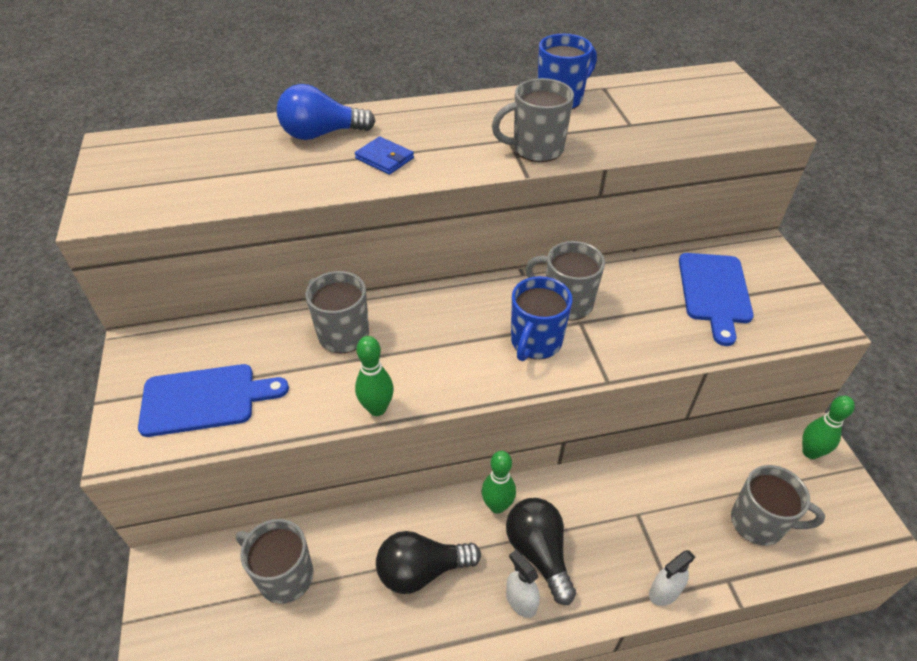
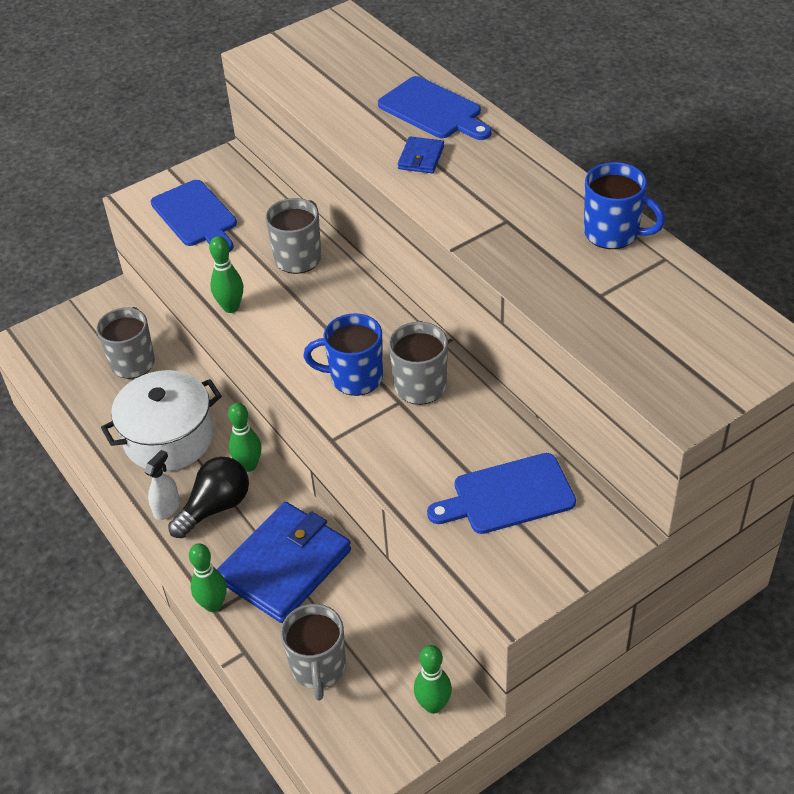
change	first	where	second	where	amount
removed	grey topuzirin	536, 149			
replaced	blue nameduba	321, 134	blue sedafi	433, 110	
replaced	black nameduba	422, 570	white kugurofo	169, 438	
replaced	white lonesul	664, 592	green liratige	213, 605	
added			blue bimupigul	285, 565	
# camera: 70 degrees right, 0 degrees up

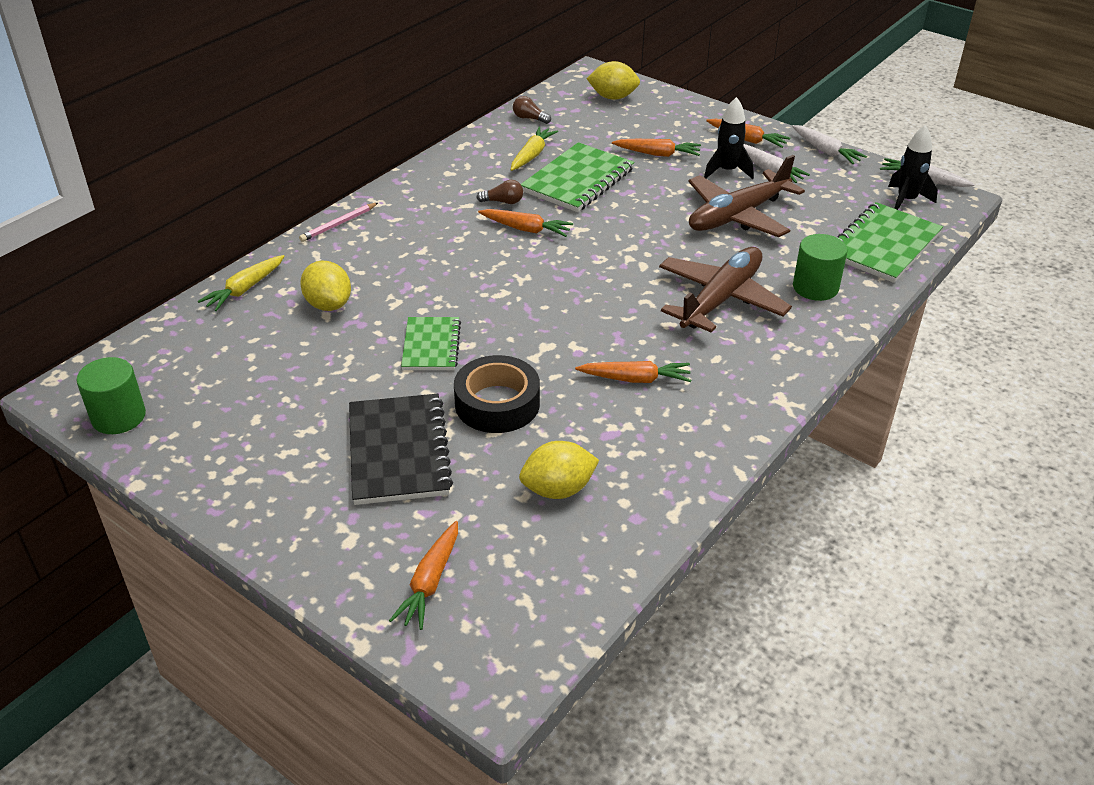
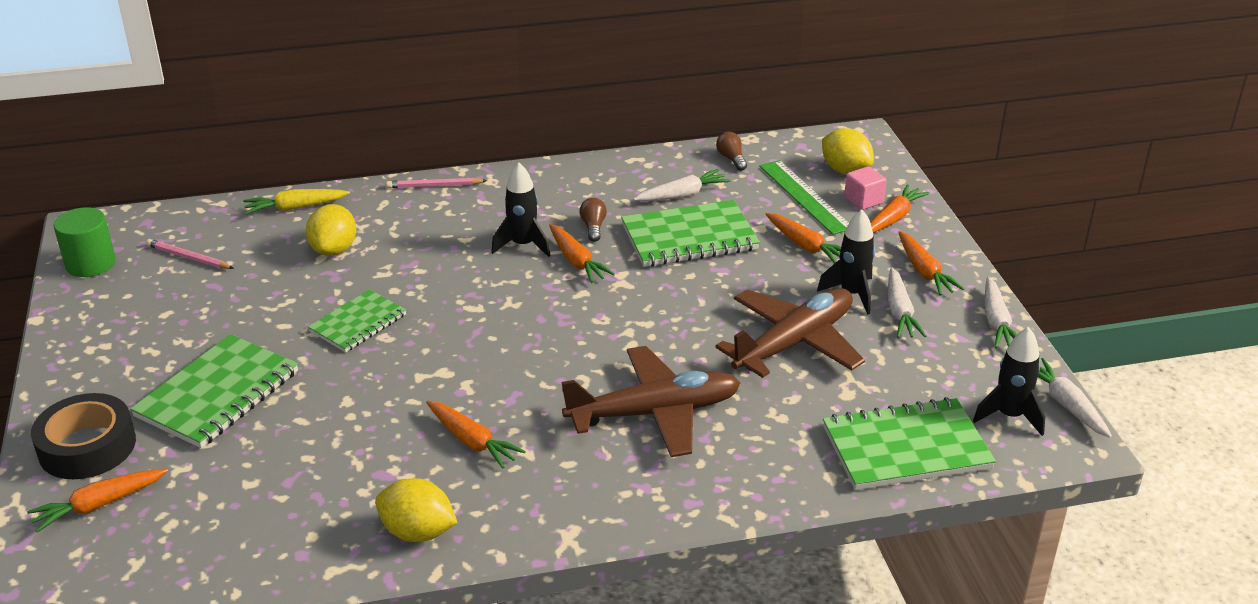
change	first	where	second	where	amount
recoloured	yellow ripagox	532, 155	white ripagox	682, 195	
turned	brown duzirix	737, 216		794, 343	135 degrees clockwise
turned	brown nameduba	503, 202		593, 227	135 degrees counterclockwise
removed	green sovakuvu	815, 287			
moved	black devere	497, 403		87, 446	
recoloured	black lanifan	399, 451	green lanifan	218, 394	
moved	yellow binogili	558, 489		418, 532	
added			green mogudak	805, 196	
added			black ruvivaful	523, 245	
added			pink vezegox	863, 200	
added			orange ripagox	893, 218	
added			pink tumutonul	188, 257	
# camera: 40 degrees right, 5 degrees down

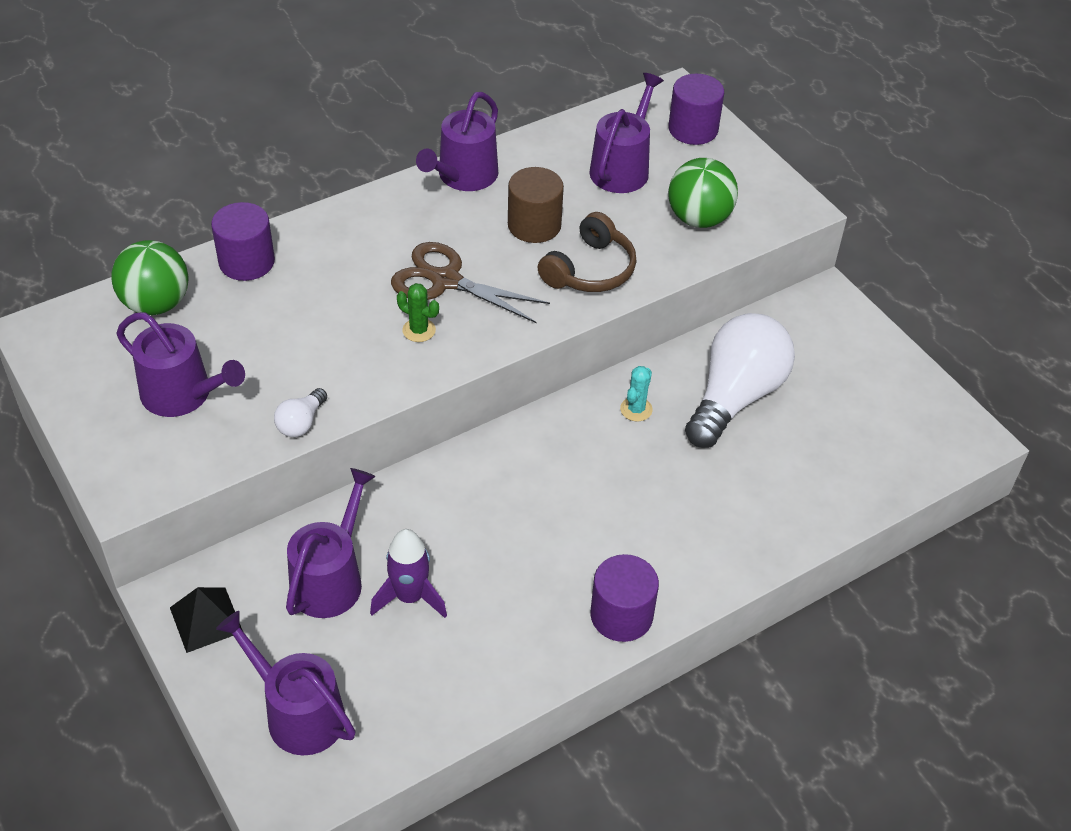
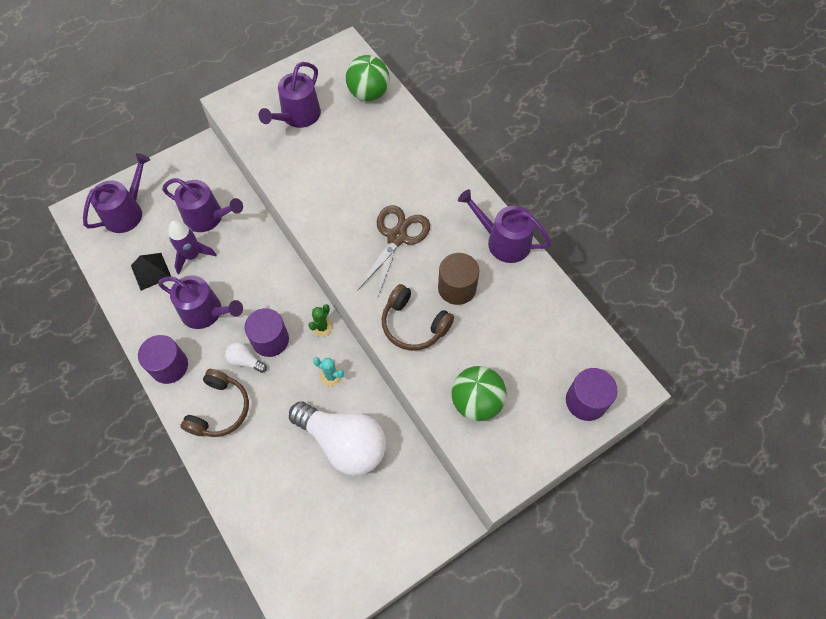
change	first	where	second	where	amount
moved	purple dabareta	622, 168		206, 312	
moved	purple sovakuvu	247, 262		270, 340	
moved	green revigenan	419, 330		322, 327	
moved	white nameduba	301, 423		245, 361	
moved	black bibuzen	206, 619		151, 271	
added			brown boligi	220, 409	
# camera: 90 degrees right, 15 degrees up

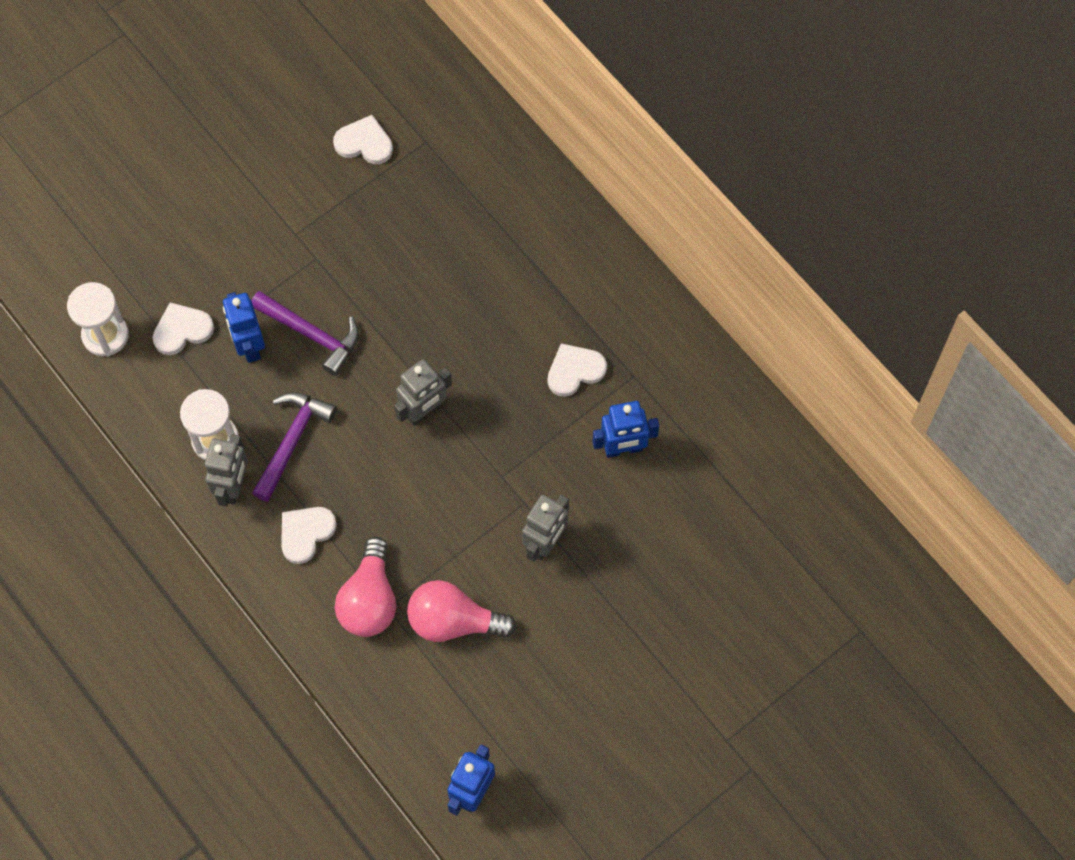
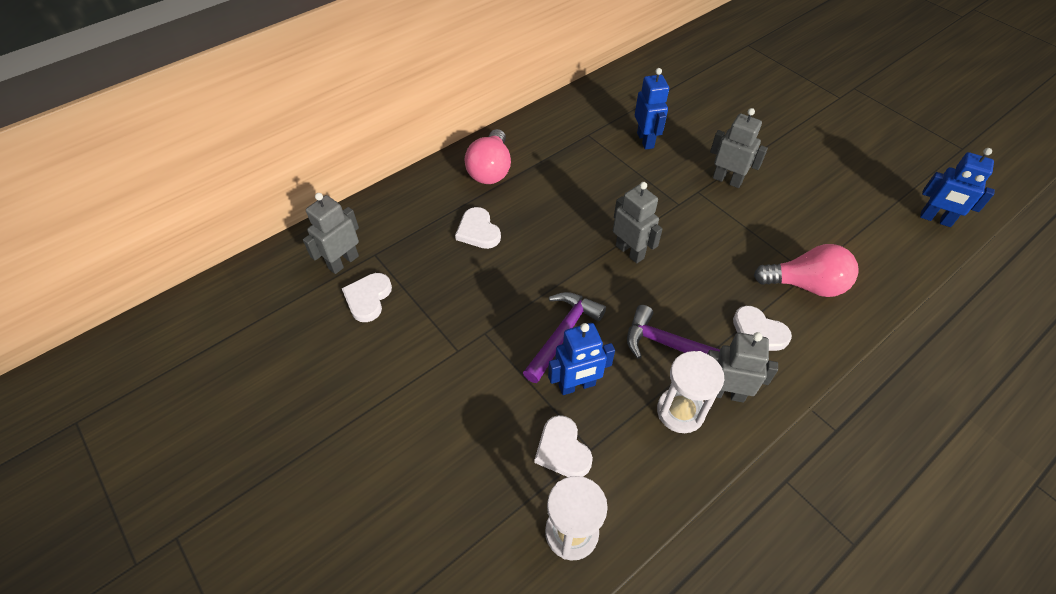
change	first	where	second	where	amount
moved	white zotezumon	574, 371		478, 231	
moved	pink nameduba	453, 621		490, 170	
added			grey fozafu	343, 262	
# camera: 90 degrees left, 15 degrees down

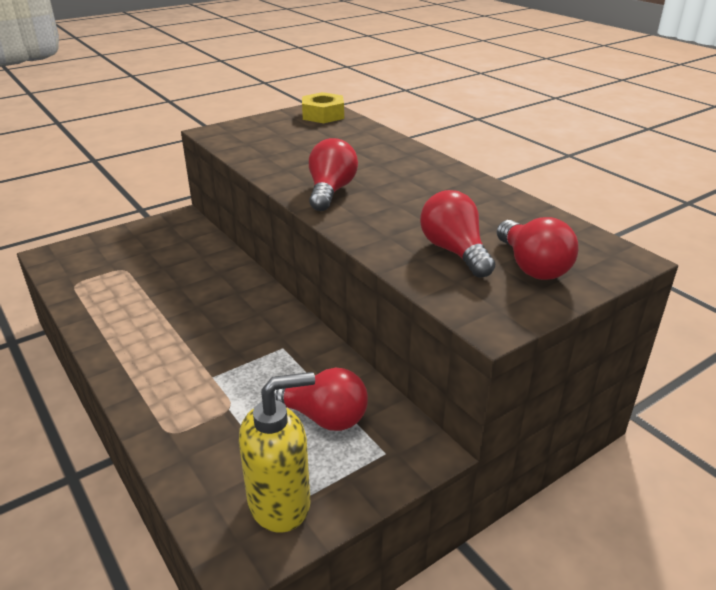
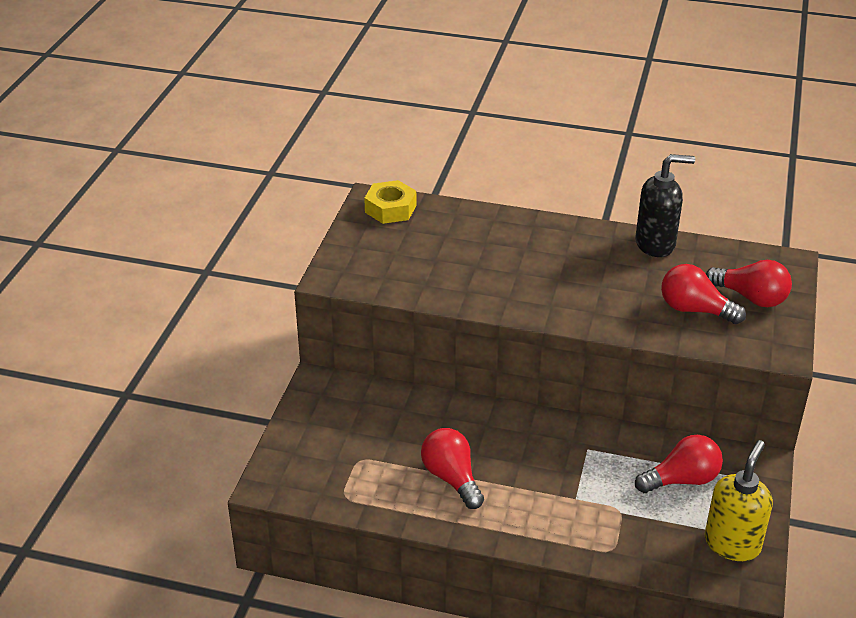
change	first	where	second	where	amount
moved	red nameduba	330, 191		452, 478	
added			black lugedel	655, 244	
# camera: 40 degrees left, 5 degrees up

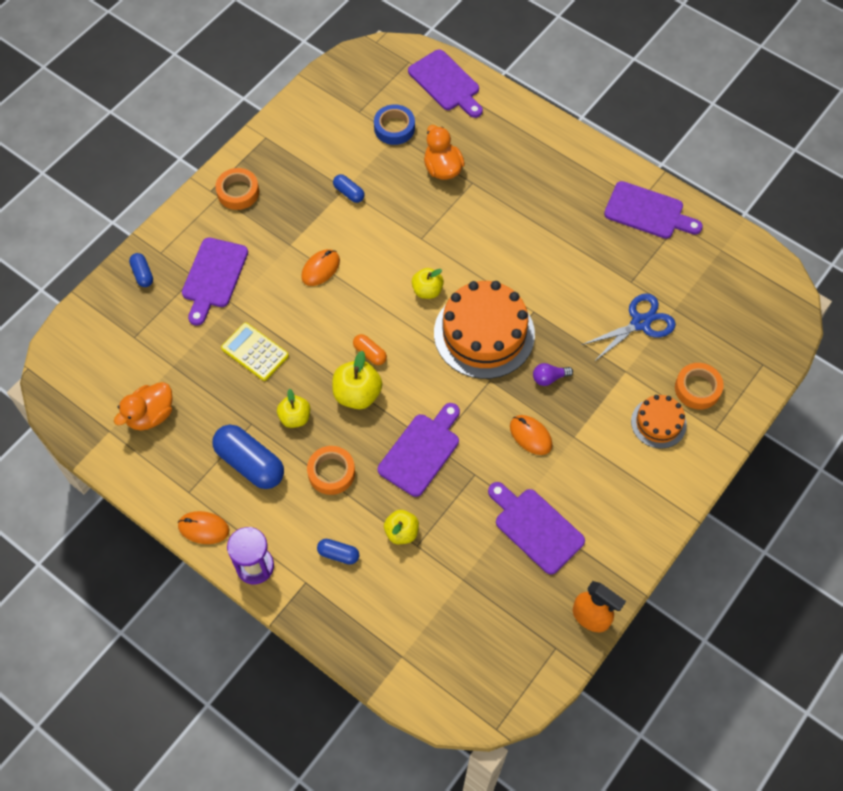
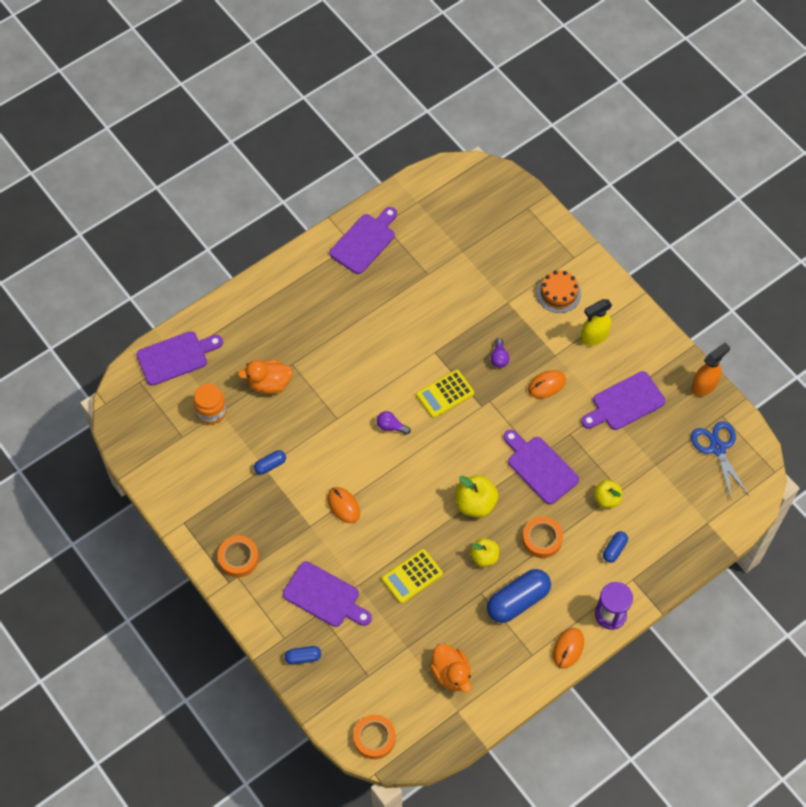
change	first	where	second	where	amount
replaced	blue devere	394, 128	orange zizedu	211, 411	
replaced	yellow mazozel	427, 290	purple nameduba	391, 426	
replaced	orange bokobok	484, 333	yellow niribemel	445, 394	
moved	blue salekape	640, 323		717, 448	
removed	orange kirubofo	370, 353			
moved	orange devere	697, 388		374, 738	
added			yellow lonesul	594, 336	
# camera: 75 degrees left, 0 degrees up

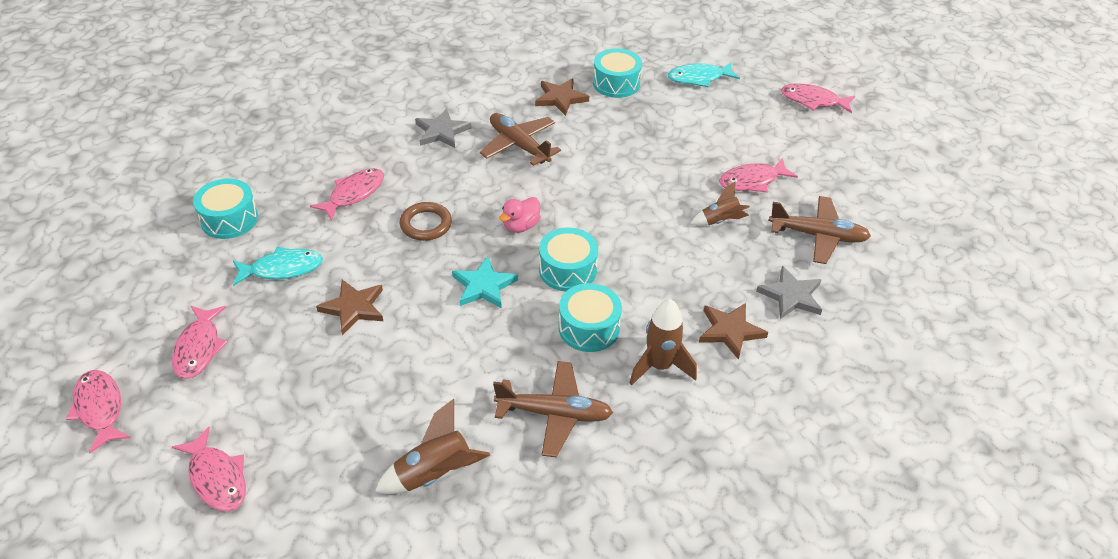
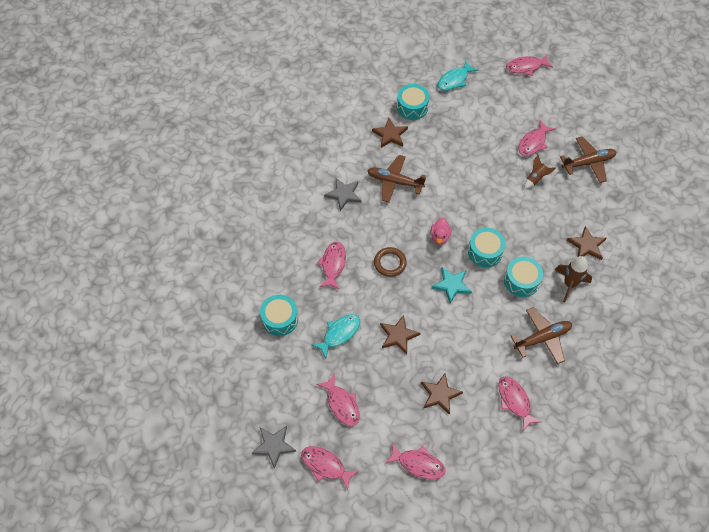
change	first	where	second	where	amount
moved	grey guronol	791, 296		274, 446	
replaced	brown ruvivaful	435, 474	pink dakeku	515, 401	
added			brown guronol	440, 394	
# camera: 30 degrees left, 15 degrees up

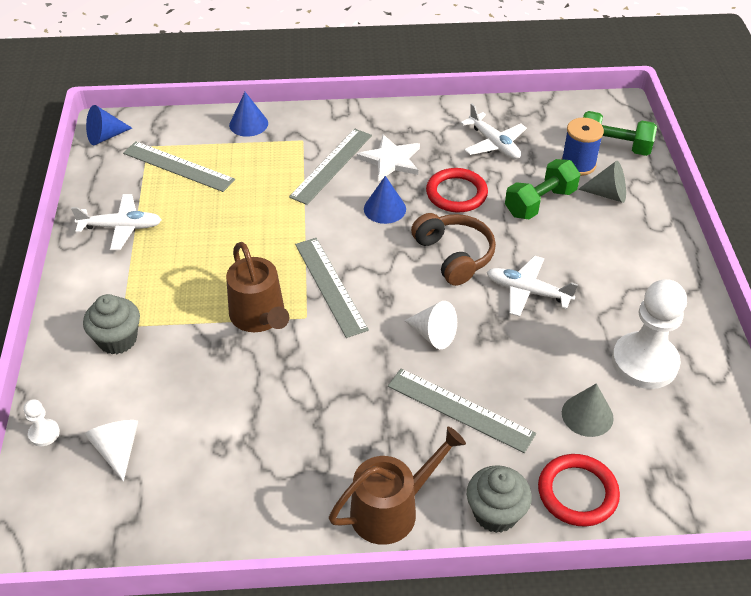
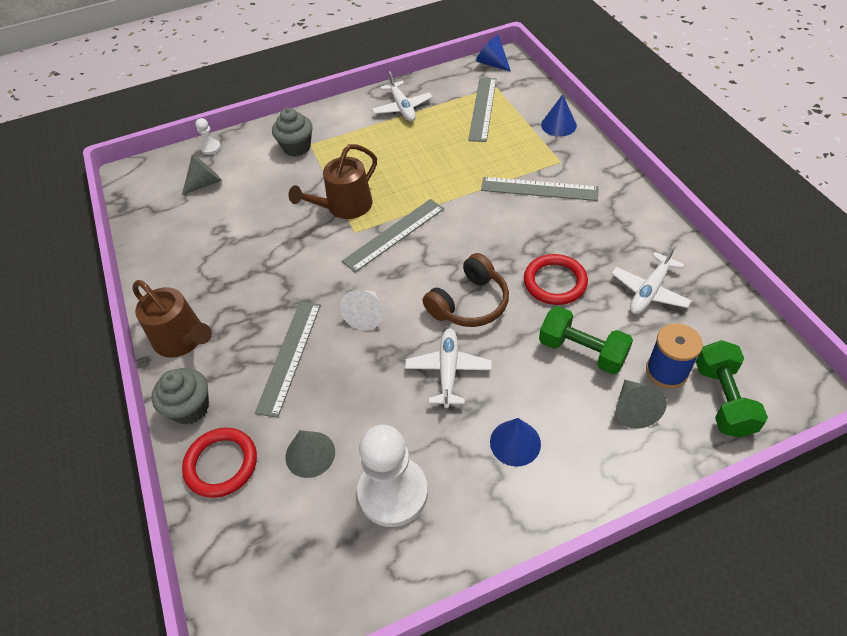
change	first	where	second	where	amount
removed	white guronol	391, 160			
moved	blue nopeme	385, 209		515, 442	
recoloured	white nopeme	117, 450	grey nopeme	205, 183	
# camera: 75 degrees right, 5 degrees up

